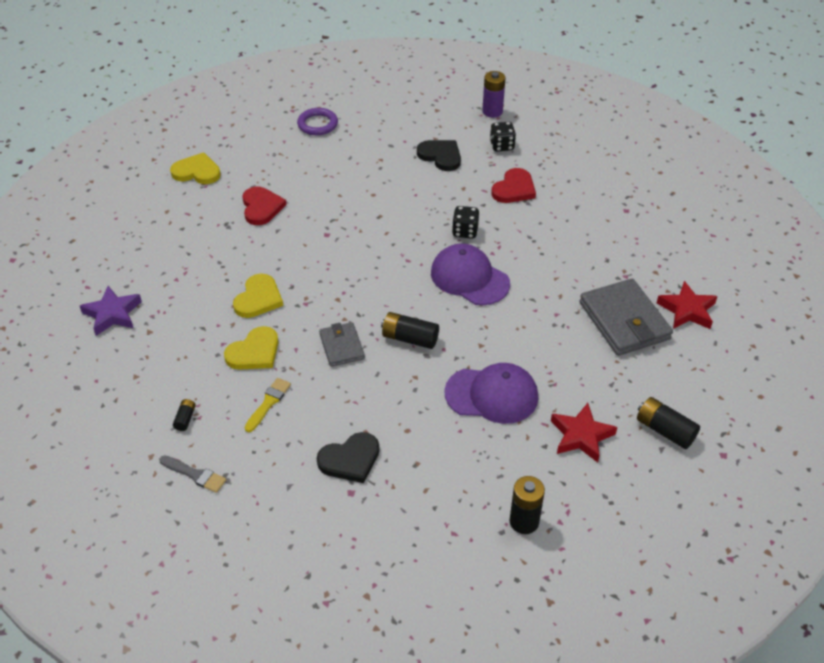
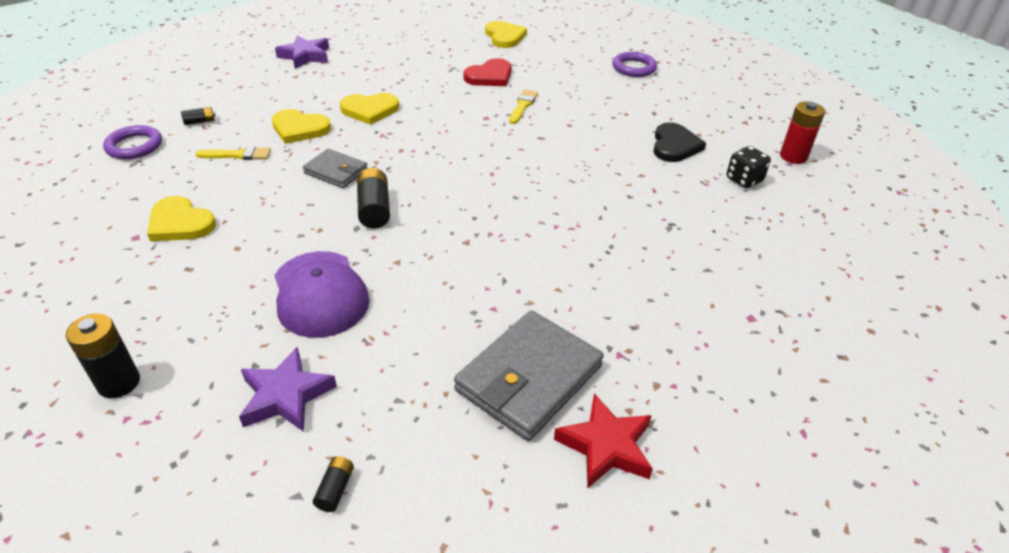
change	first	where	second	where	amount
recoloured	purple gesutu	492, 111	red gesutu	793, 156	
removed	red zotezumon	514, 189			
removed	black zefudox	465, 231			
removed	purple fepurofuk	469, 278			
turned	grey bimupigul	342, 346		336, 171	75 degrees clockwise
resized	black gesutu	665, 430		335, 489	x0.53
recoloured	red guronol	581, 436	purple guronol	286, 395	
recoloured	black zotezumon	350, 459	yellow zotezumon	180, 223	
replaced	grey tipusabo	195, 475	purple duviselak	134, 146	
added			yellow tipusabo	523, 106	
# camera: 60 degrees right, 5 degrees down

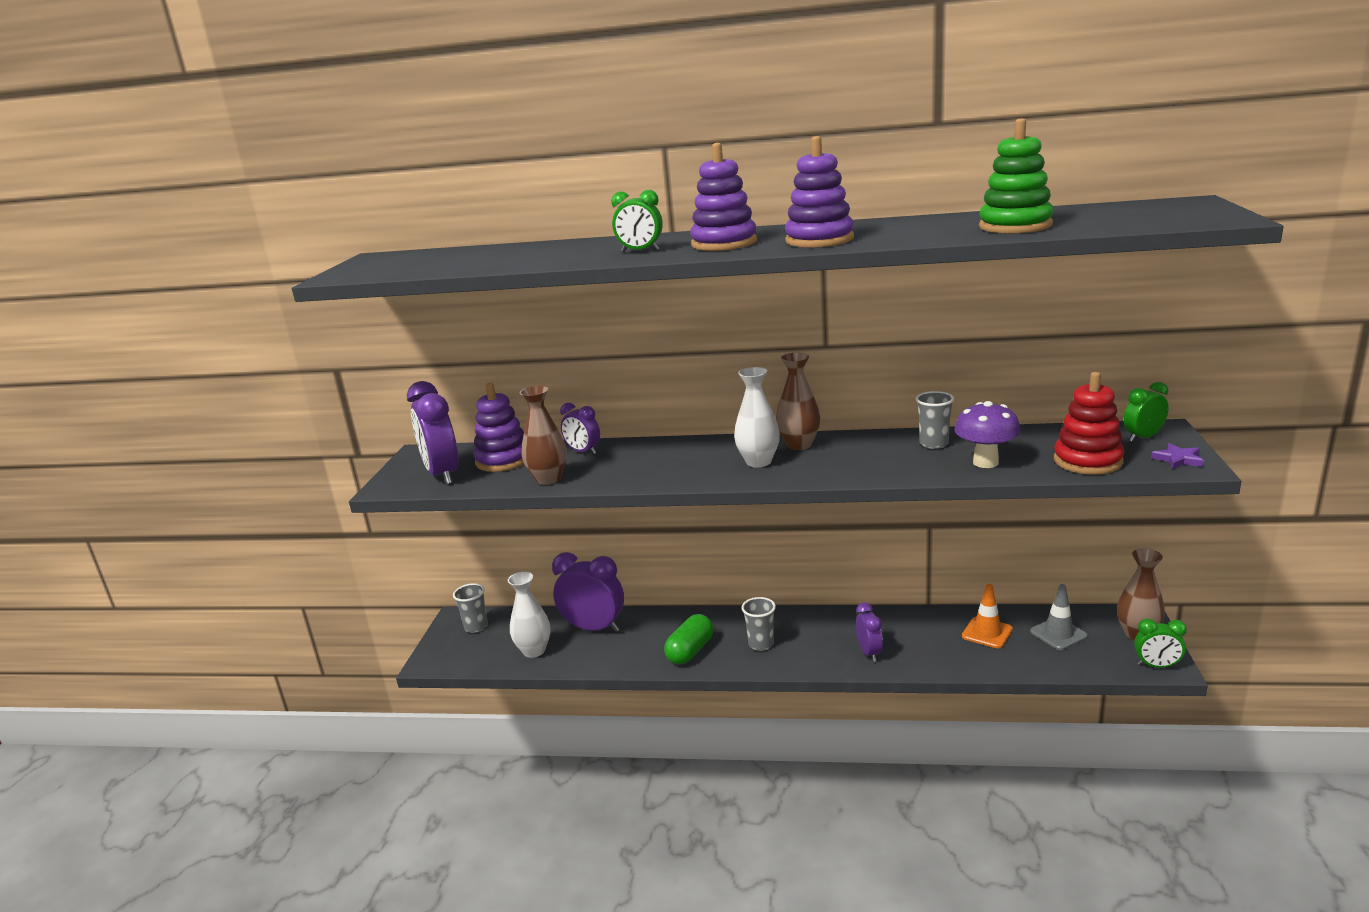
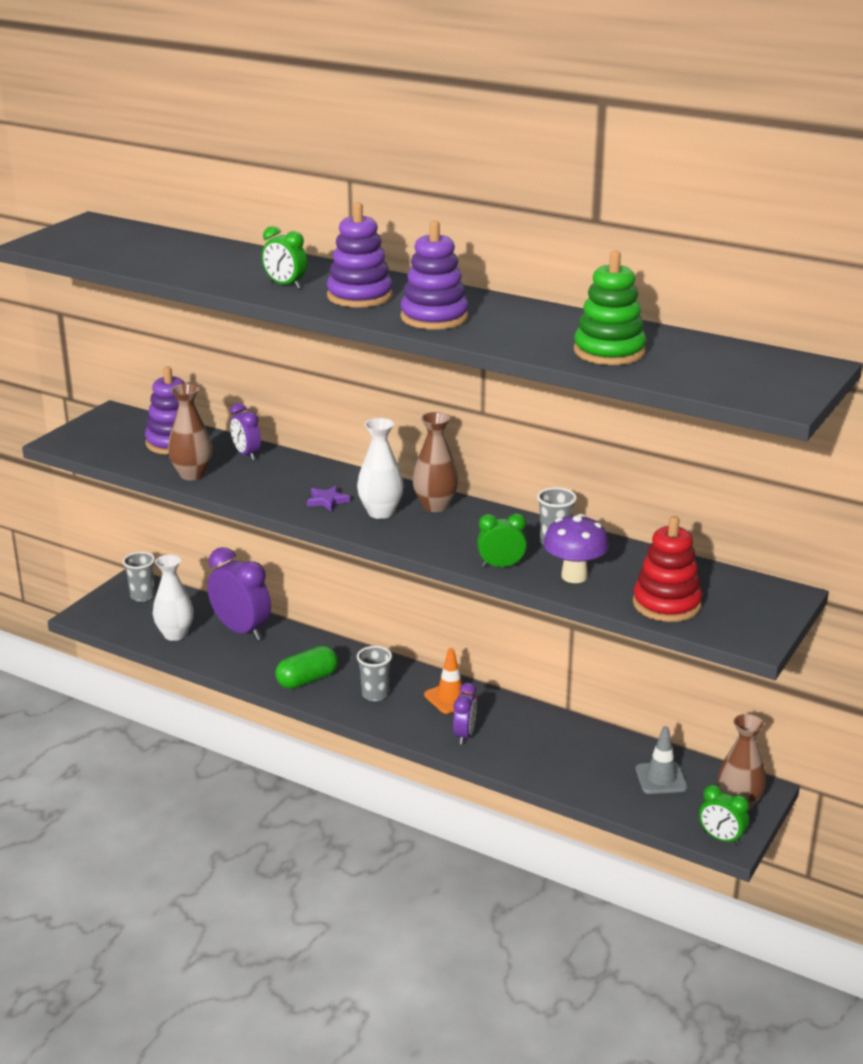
change	first	where	second	where	amount
removed	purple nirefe	443, 475			
moved	green nirefe	1143, 437		501, 566	
moved	purple guronol	1178, 459		327, 501	
moved	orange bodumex	987, 633		450, 698	
# camera: 20 degrees right, 5 degrees up

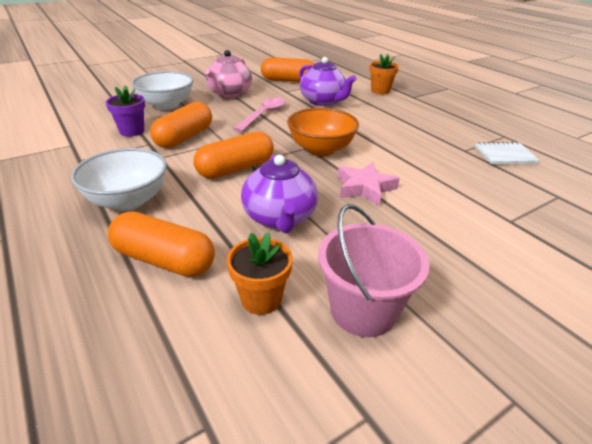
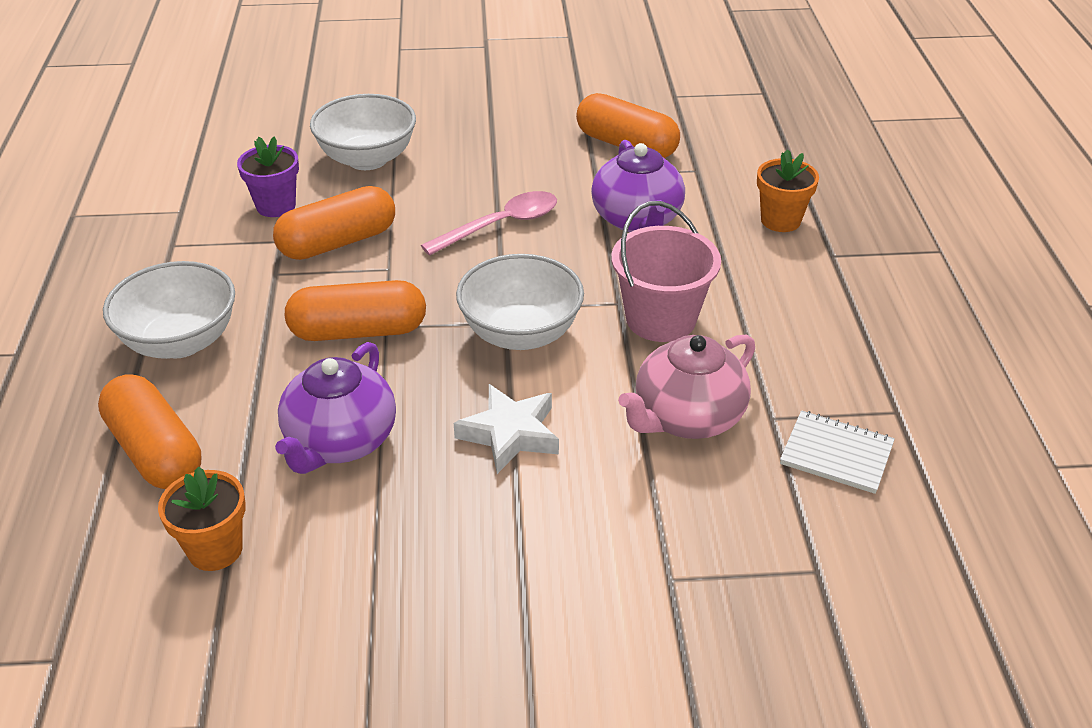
change	first	where	second	where	amount
moved	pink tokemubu	229, 94		687, 417	
recoloured	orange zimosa	321, 149	white zimosa	520, 333	
recoloured	pink guronol	364, 188	white guronol	510, 434	
moved	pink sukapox	363, 310		660, 319	
# camera: 30 degrees right, 5 degrees up

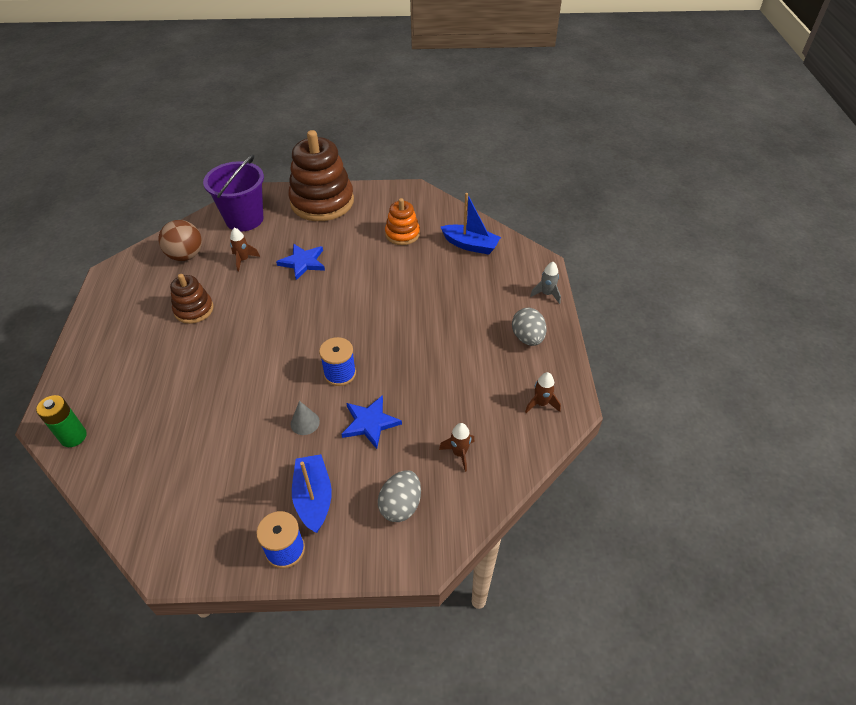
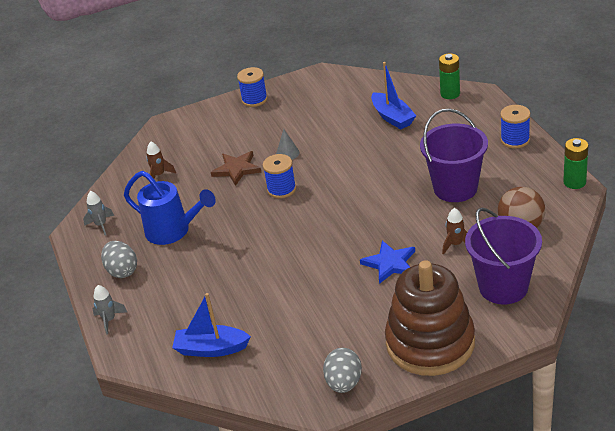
change	first	where	second	where	amount
removed	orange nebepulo	402, 234			
replaced	brown nebepulo	194, 310	purple sukapox	455, 188	
recoloured	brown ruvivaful	541, 403	grey ruvivaful	101, 225	
recoloured	blue guronol	370, 423	brown guronol	236, 169	
moved	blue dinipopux	314, 498		392, 117	
moved	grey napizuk	400, 505		344, 383	
added			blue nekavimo	515, 140	
added			green gesutu	574, 182	
added			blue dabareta	173, 231	
# camera: 165 degrees right, 10 degrees down

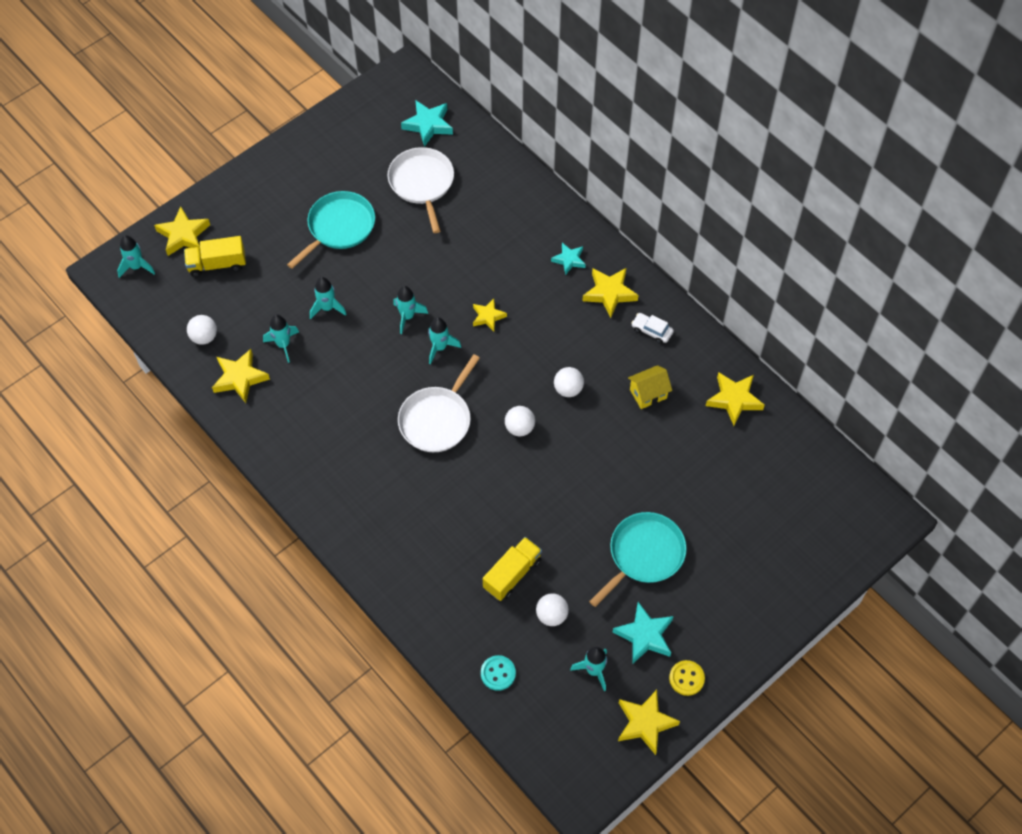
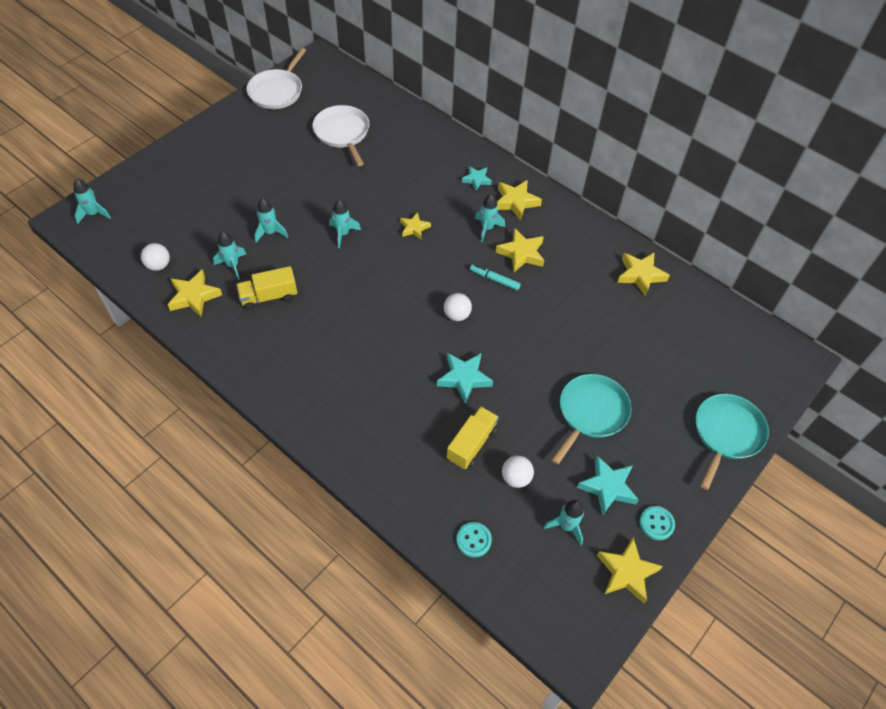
change	first	where	second	where	amount
moved	turquoise guronol	428, 125		464, 378	
moved	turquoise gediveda	339, 227		726, 433	
moved	yellow guronol	183, 235		521, 253	
moved	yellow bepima	217, 264		269, 296	
removed	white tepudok	651, 331			
moved	turquoise ruvivaful	440, 347		487, 228	
moved	white gediveda	437, 419		277, 91	
removed	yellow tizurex	648, 394			
replaced	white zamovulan	568, 389	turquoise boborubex	494, 279	
recoloured	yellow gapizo	686, 678	turquoise gapizo	656, 523	
# camera: 10 degrees left, 5 degrees down

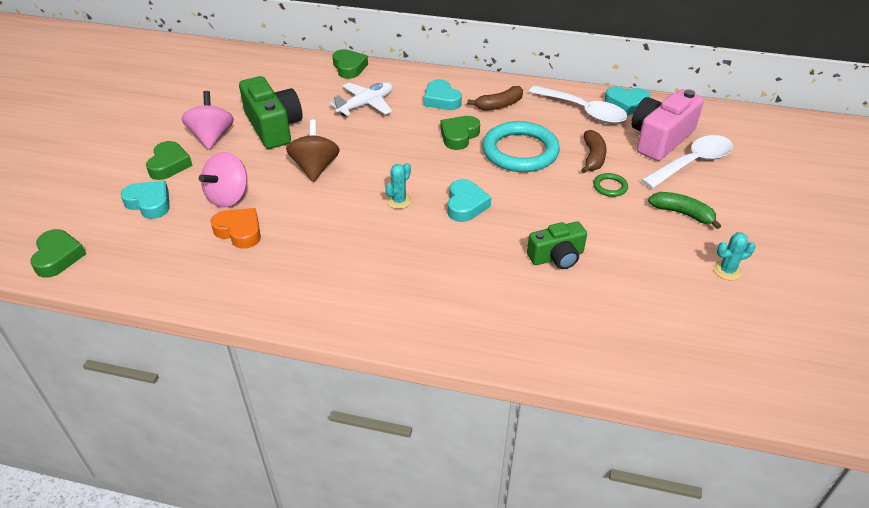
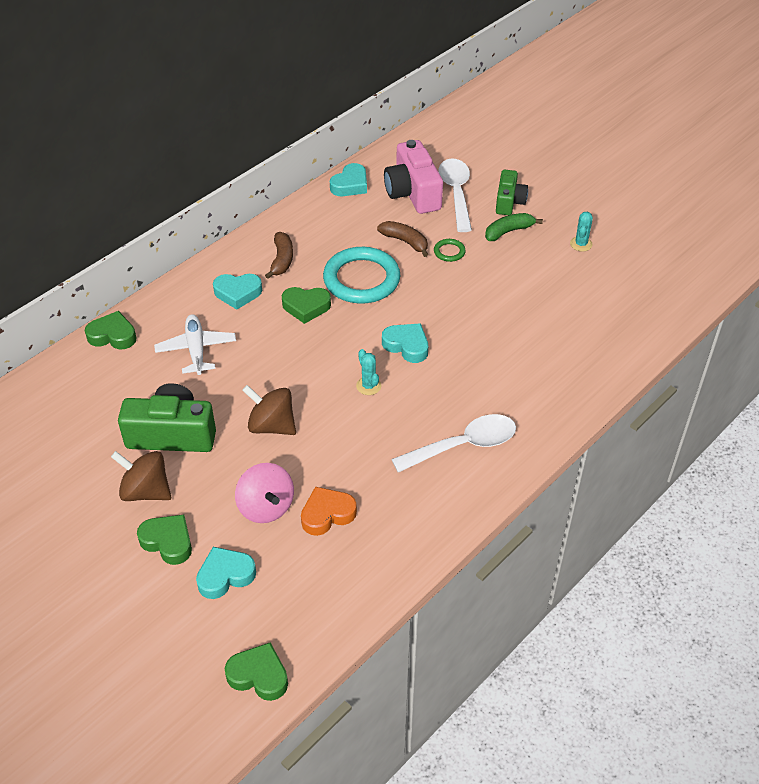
change	first	where	second	where	amount
moved	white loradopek	583, 111		464, 445	
recoloured	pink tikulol	212, 137	brown tikulol	146, 491	
turned	green zotezumon	459, 136		306, 307	60 degrees counterclockwise
moved	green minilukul	557, 257		509, 202	
# camera: 60 degrees left, 5 degrees up

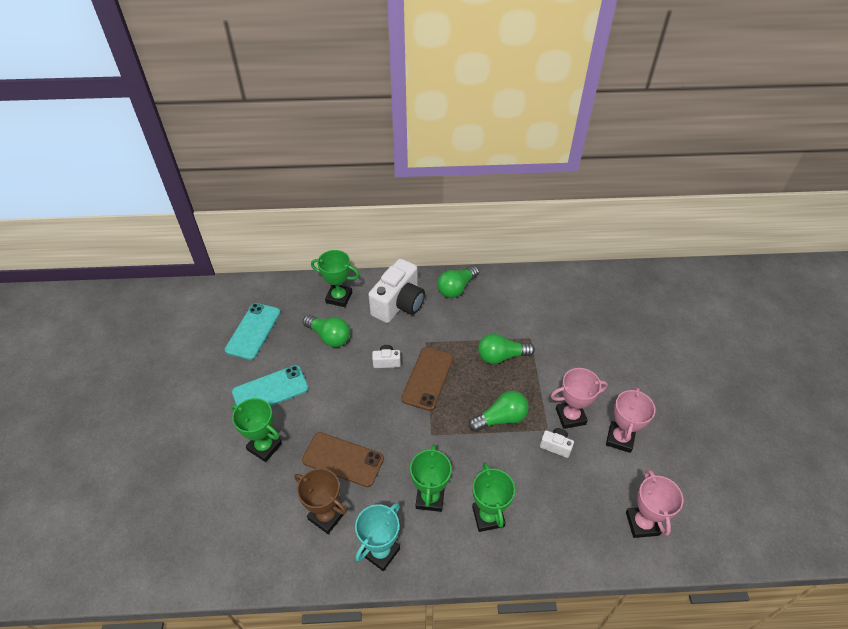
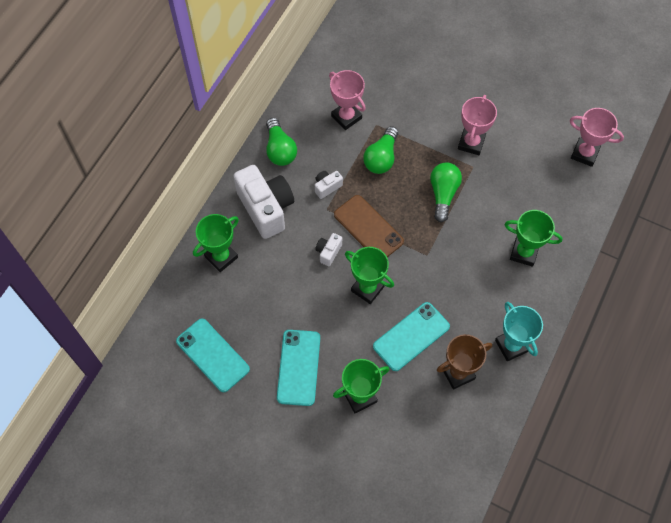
change	first	where	second	where	amount
removed	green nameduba	329, 337			
moved	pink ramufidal	620, 438		346, 117	
moved	white minilukul	556, 446		327, 187	
recoloured	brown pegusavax	343, 459	turquoise pegusavax	411, 336	
moved	green ramufidal	430, 498		367, 288	
# camera: 60 degrees left, 15 degrees up

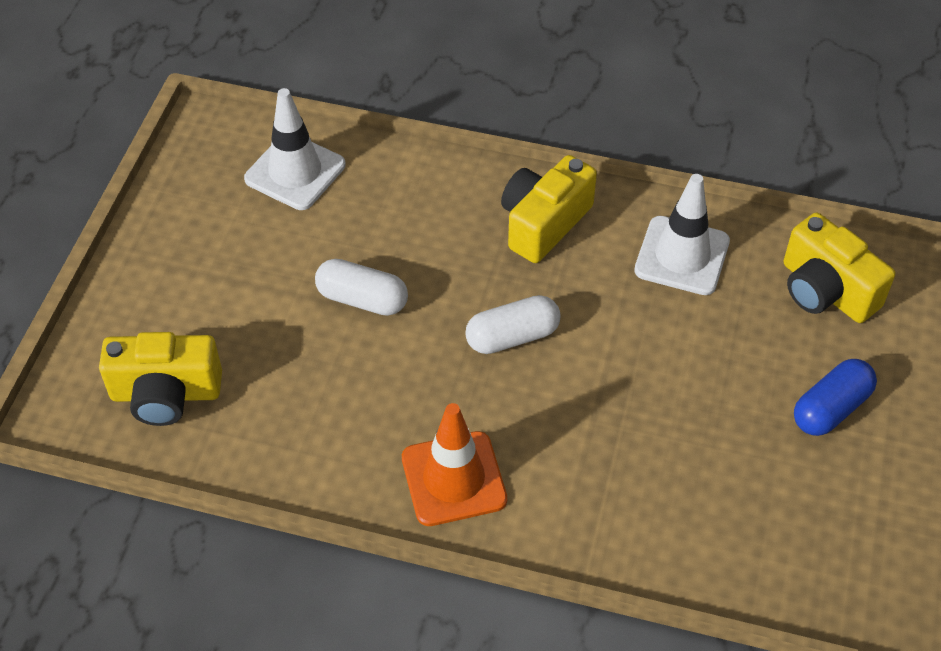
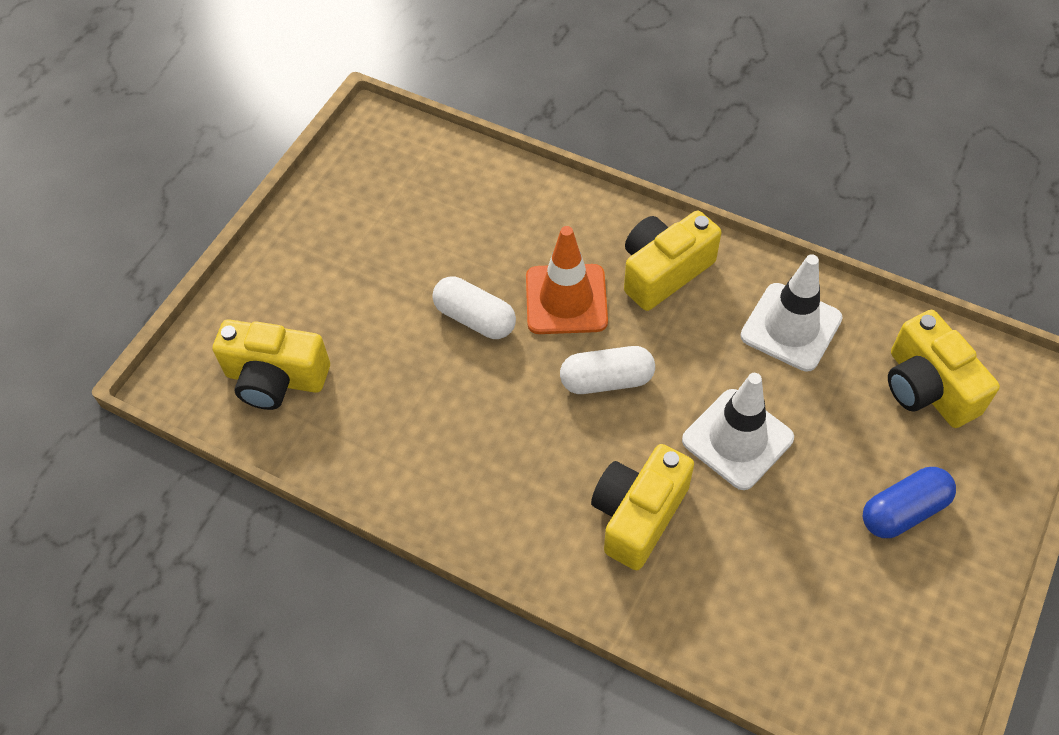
change	first	where	second	where	amount
moved	white bodumex	295, 172		737, 439	
moved	orange bodumex	454, 479		566, 299	
added			yellow minilukul	638, 515	
# camera: 15 degrees right, 5 degrees up

